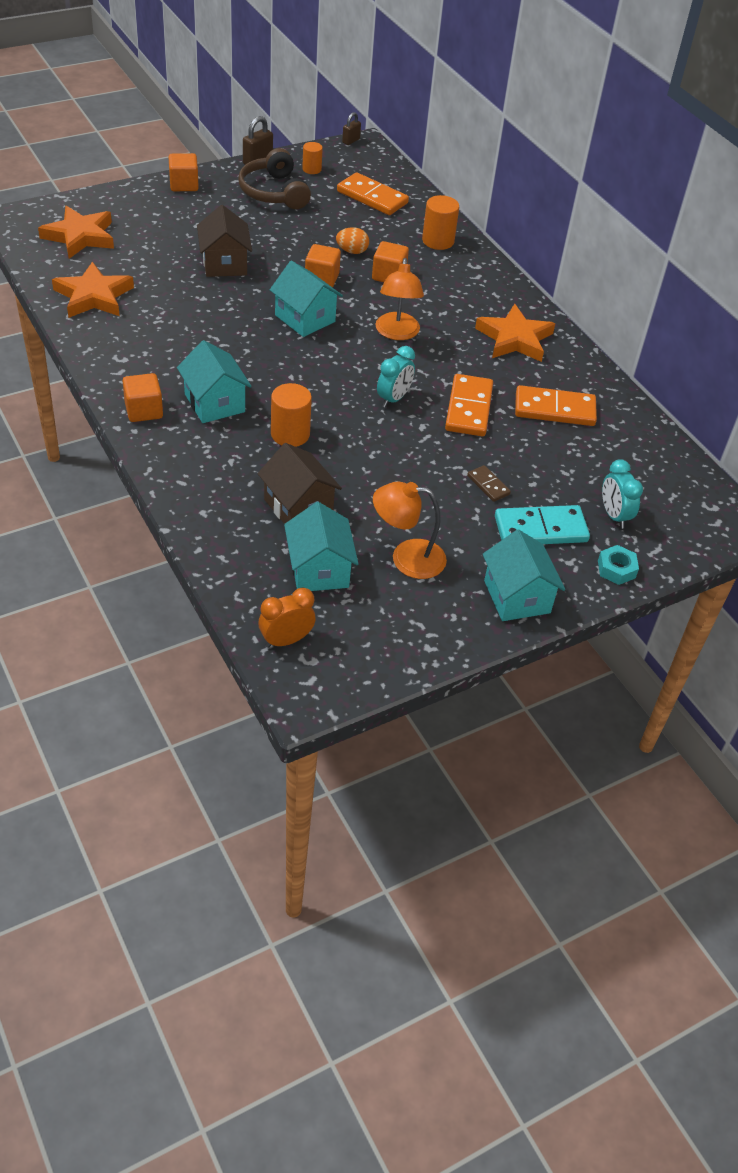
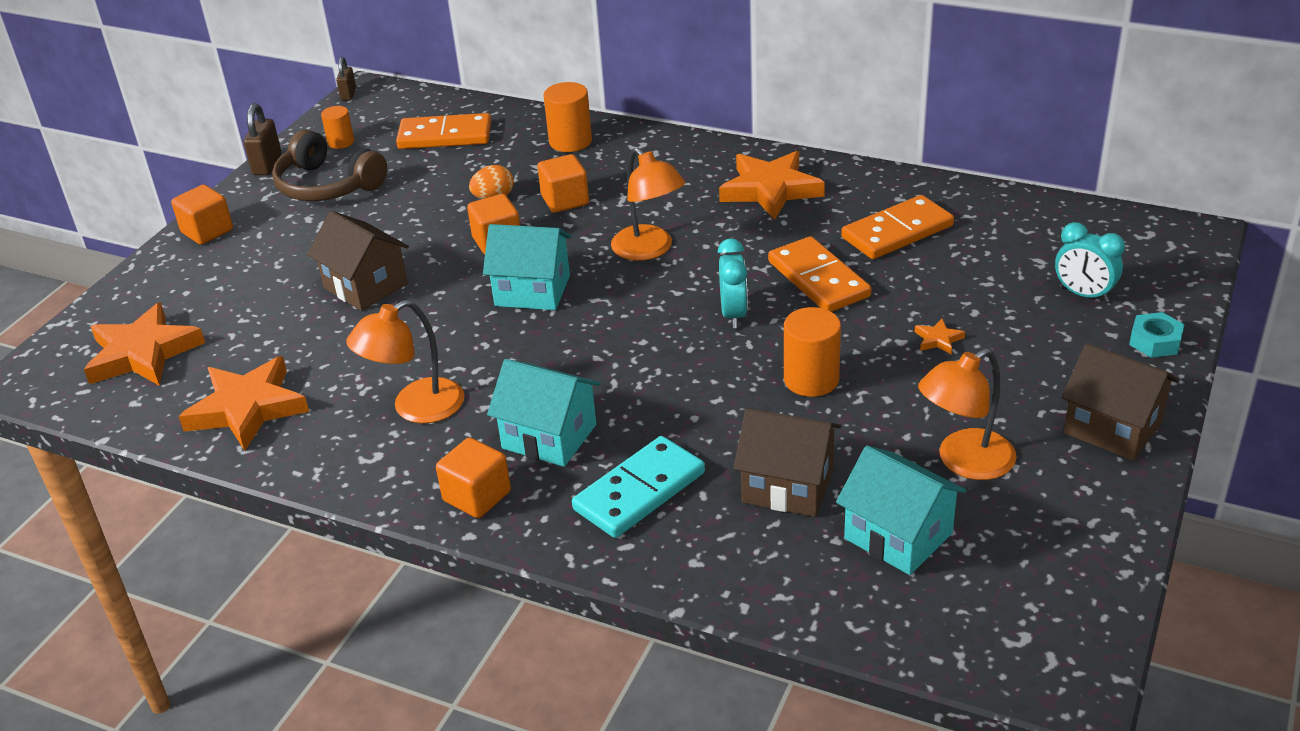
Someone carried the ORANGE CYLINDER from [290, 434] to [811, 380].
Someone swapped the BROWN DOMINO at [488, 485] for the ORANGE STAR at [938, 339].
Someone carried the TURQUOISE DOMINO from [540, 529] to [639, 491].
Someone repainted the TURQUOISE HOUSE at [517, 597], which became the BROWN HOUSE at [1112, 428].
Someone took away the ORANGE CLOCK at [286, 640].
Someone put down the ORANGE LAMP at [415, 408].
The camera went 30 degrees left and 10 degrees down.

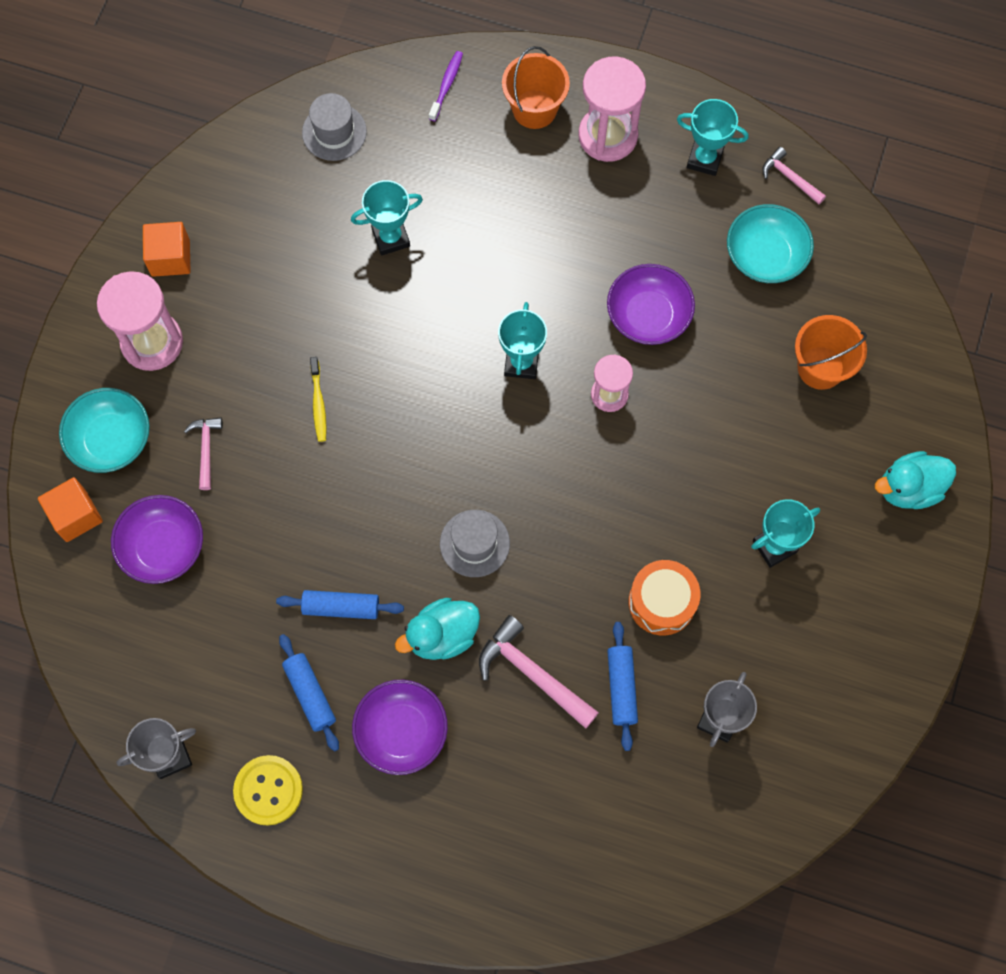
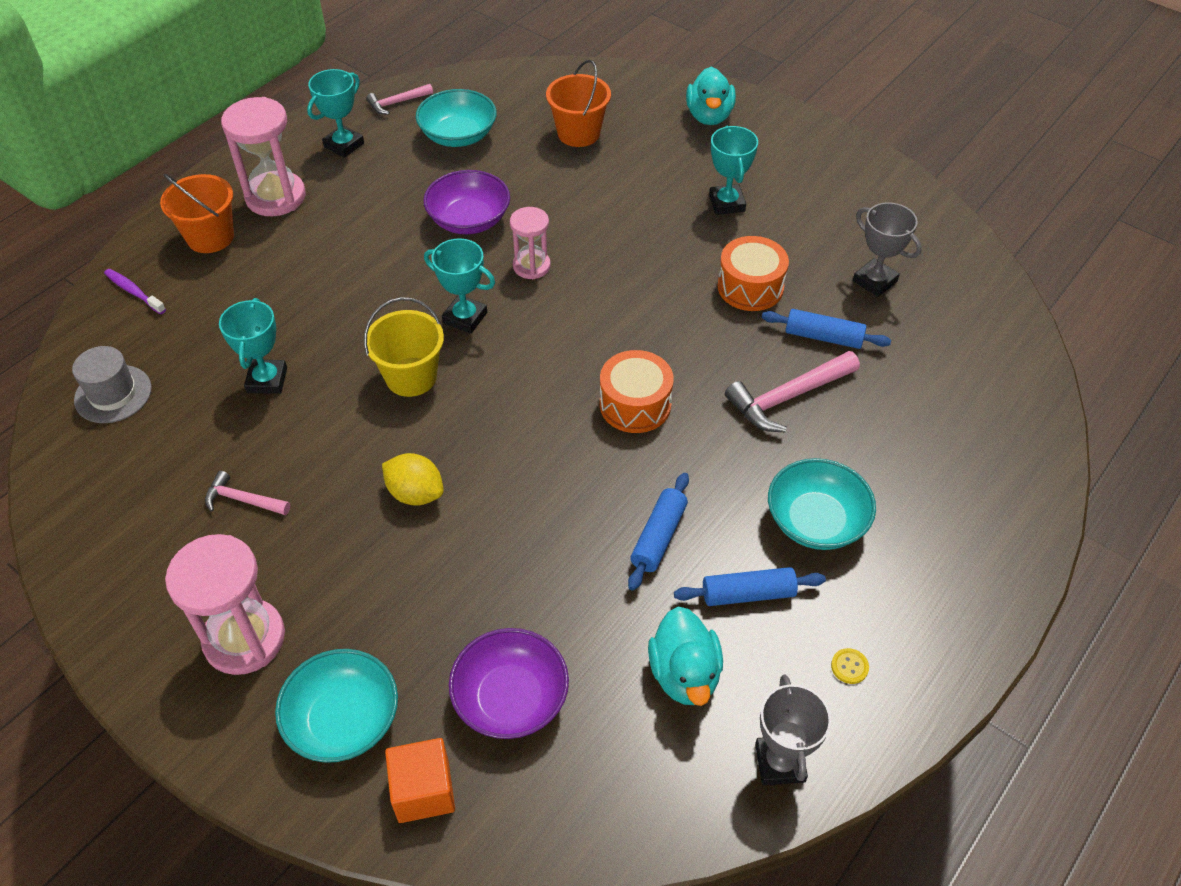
Someone took away the ORANGE CUBE at [170, 258].
Someone swapped the YELLOW TOOTHBRUSH at [318, 404] for the YELLOW LEMON at [415, 493].
Someone carried the PINK HAMMER from [206, 449] to [243, 500].
Someone swapped the GREY HAT at [474, 543] for the ORANGE DRUM at [635, 404].
Someone carried the TURQUOISE DUCK from [442, 635] to [684, 674].
Someone repainted the PURPLE BOWL at [401, 731], which became the TURQUOISE BOWL at [816, 521].
Someone scaled the YELLOW BUTTON at [268, 790] by 0.45.
Someone put down the YELLOW BUCKET at [411, 377].
The camera went 70 degrees left and 20 degrees down.

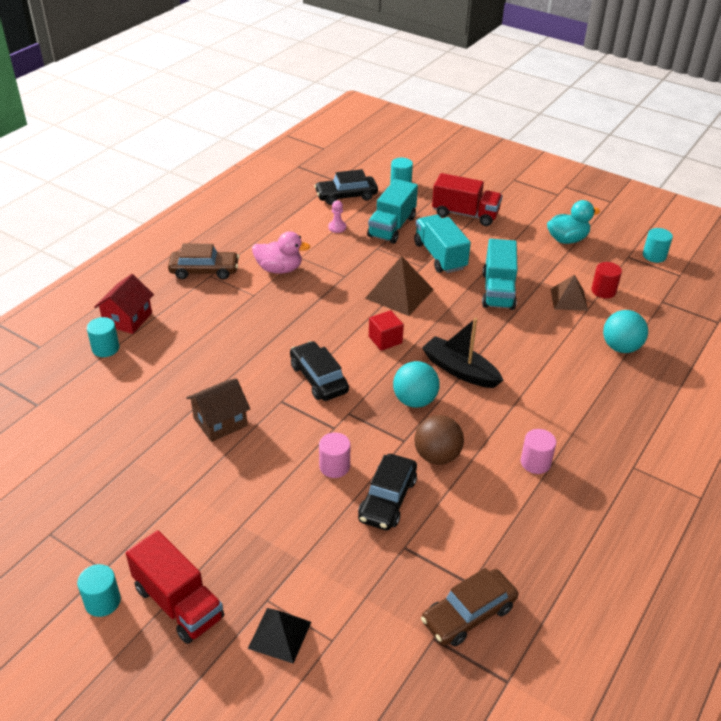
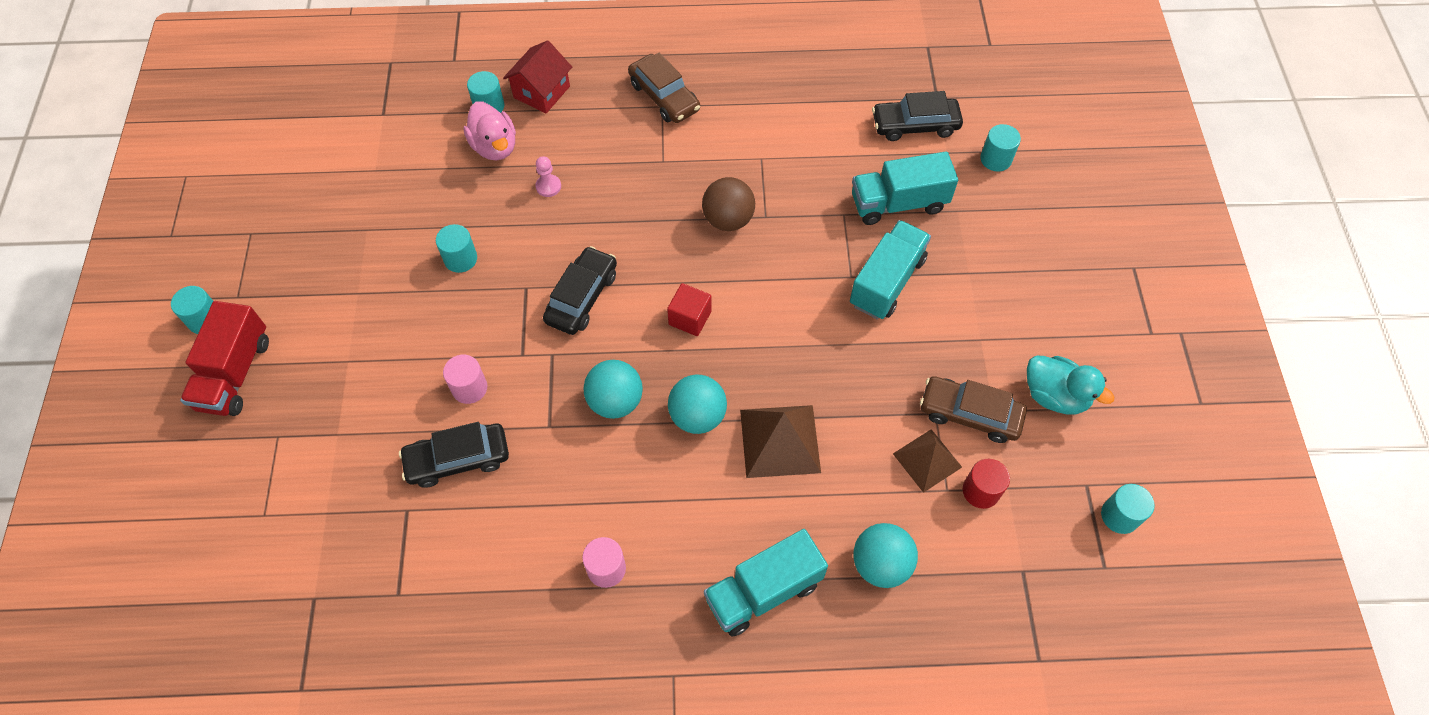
Someone rotated the BLACK CAR at [346, 196] by 45 degrees counterclockwise.
Someone took away the RED TRUCK at [465, 214].
Someone carried the PINK PAWN from [337, 227] to [548, 186].
Someone carried the PINK DUCK from [279, 269] to [495, 147].
Someone carried the TURQUOISE TRUCK from [498, 290] to [763, 591].
Someone carried the BROWN PYRAMID from [399, 294] to [780, 441].
Someone rotated the RED HOUSE at [127, 319] by 45 degrees counterclockwise.
Someone swapped the BLACK BOAT at [460, 370] for the TURQUOISE BALL at [697, 416].
Someone swapped the BROWN HOUSE at [220, 422] for the TURQUOISE CYLINDER at [460, 259].
Someone carried the BROWN BALL from [437, 456] to [728, 219].
Someone carried the BROWN CAR from [468, 614] to [969, 414].
Someone took away the BLACK PYRAMID at [280, 635].
The camera went 55 degrees right and 20 degrees up.

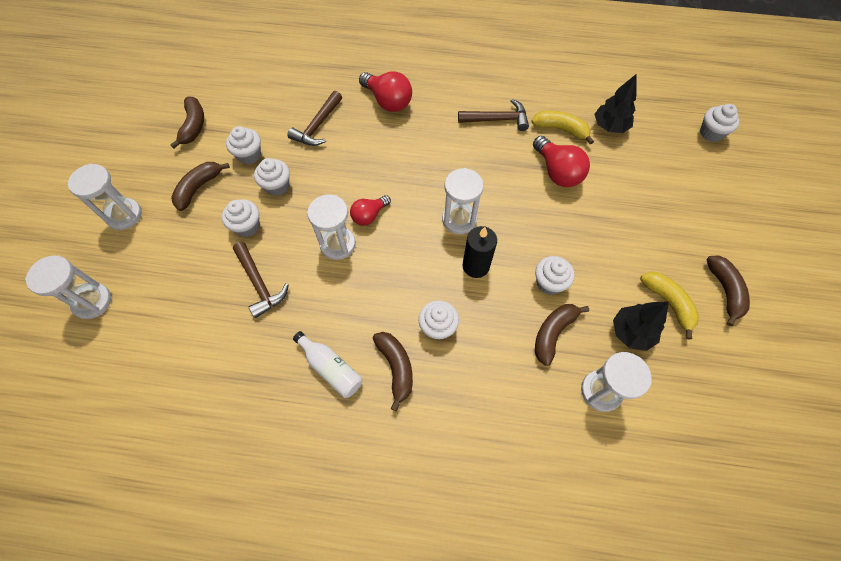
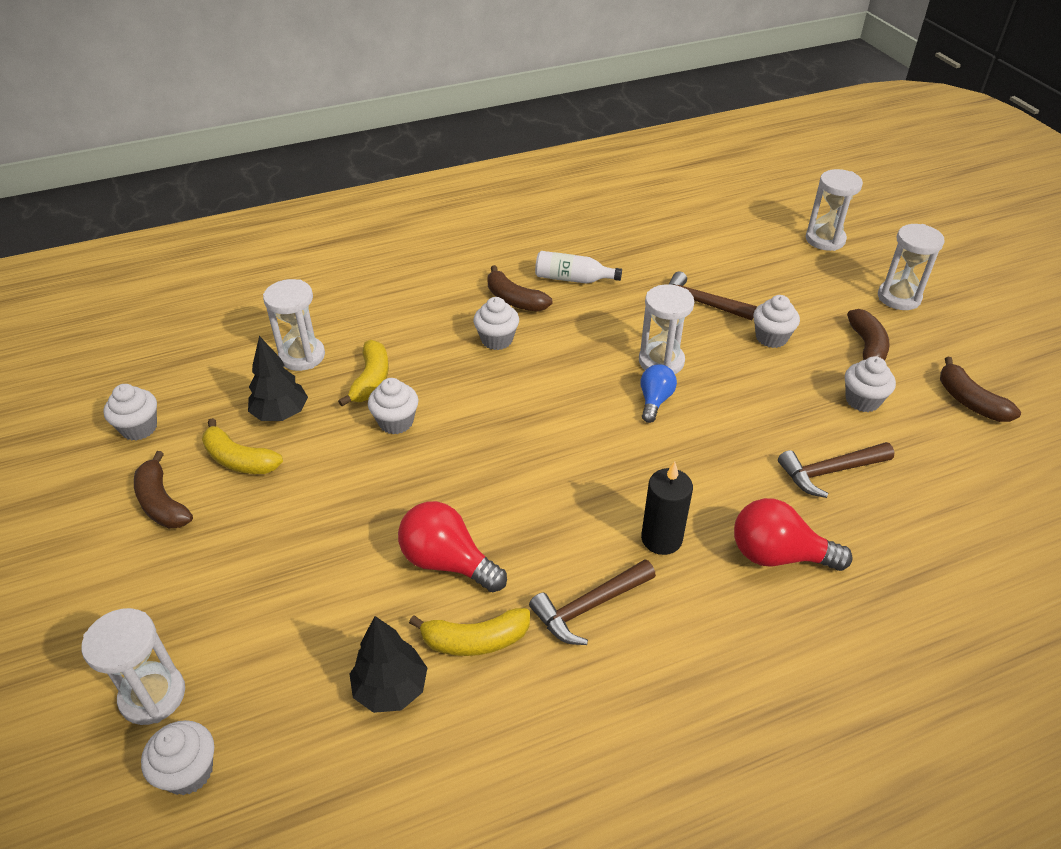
Someone rotated the BROWN HAMMER at [317, 126] by 105 degrees counterclockwise.
Someone carried the WHITE CUPCAKE from [277, 186] to [139, 428].
Someone carried the WHITE HOURGLASS from [459, 219] to [153, 696].
Someone repainted the RED LIGHT BULB at [369, 215], which became the BLUE LIGHT BULB at [655, 401].
Someone carried the BLACK CANDLE from [475, 266] to [661, 539].
Someone repainted the BROWN BANANA at [553, 333], which became the YELLOW BANANA at [371, 380].
The camera went 150 degrees right and 20 degrees down.

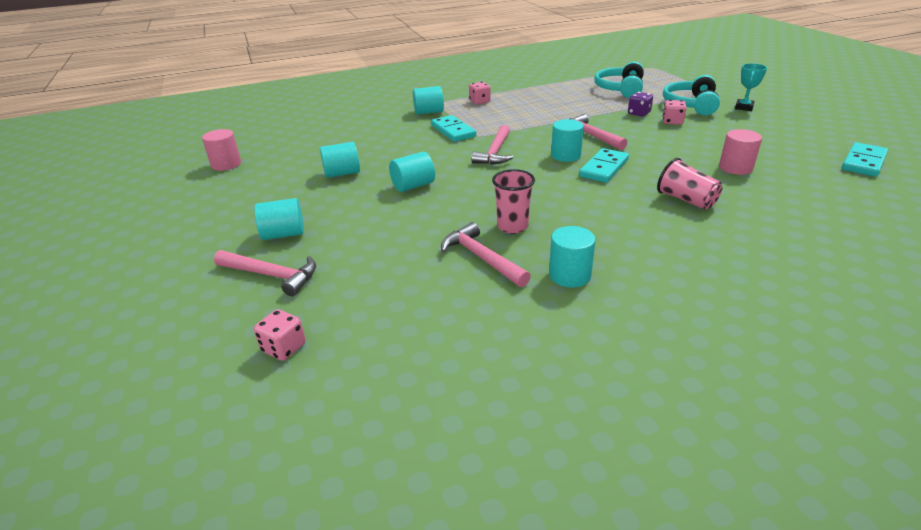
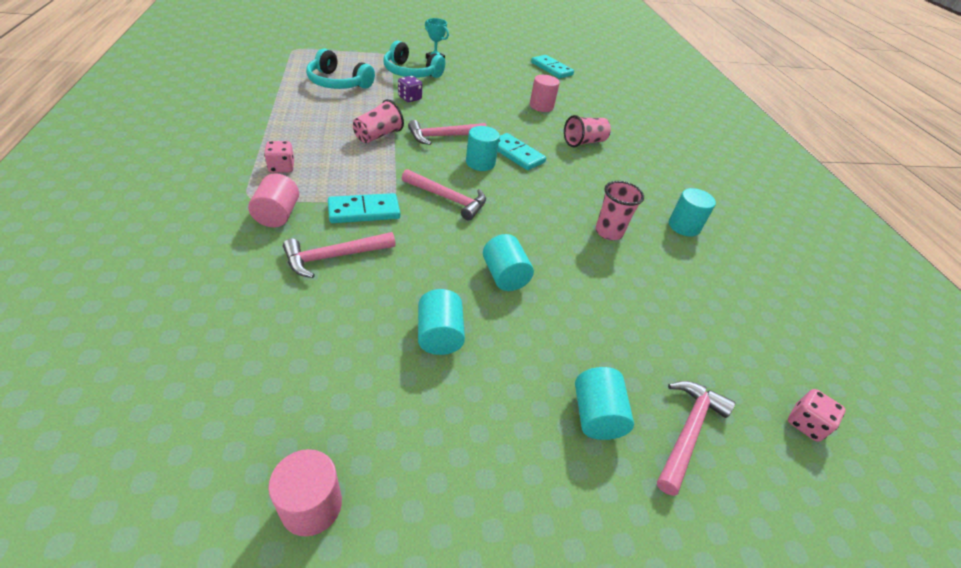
Someone repainted the TURQUOISE CYLINDER at [429, 112], which became the PINK CYLINDER at [278, 215].
Someone took away the PINK DICE at [672, 122].
Someone carried the PINK HAMMER from [481, 258] to [335, 257].
Someone put down the PINK CUP at [378, 136].
The camera went 85 degrees left and 10 degrees up.

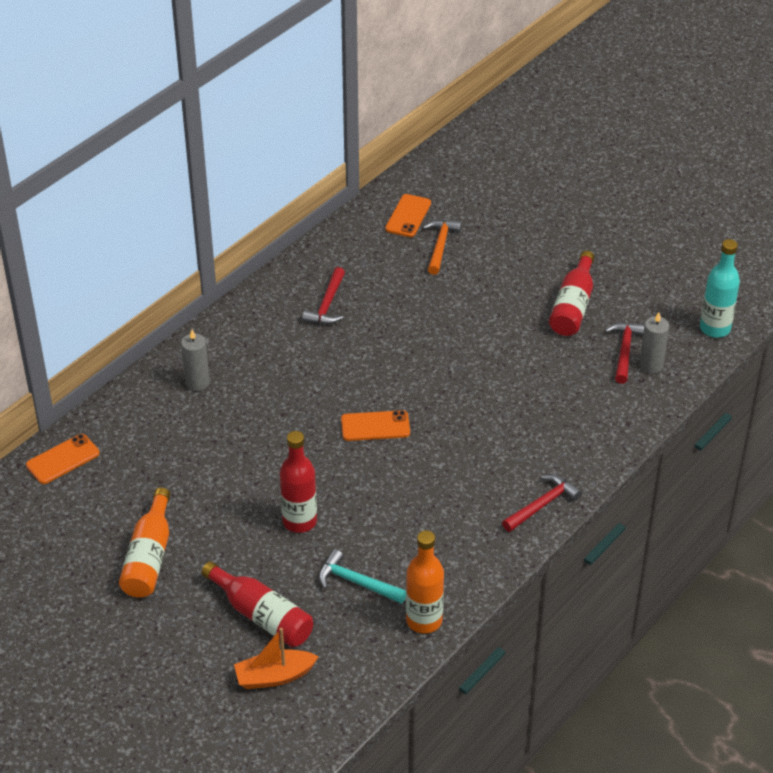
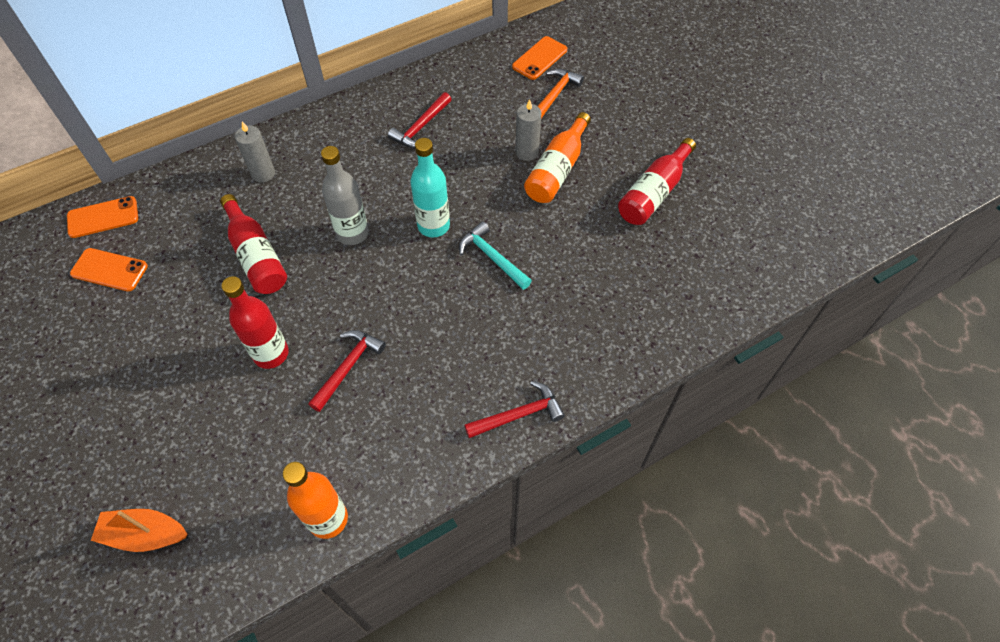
Someone carried the TURQUOISE BOTTLE from [715, 328] to [433, 226].
Someone carried the GREY CANDLE from [651, 365] to [527, 152].
Someone carried the RED HAMMER from [624, 351] to [348, 367].
Someone carried the ORANGE PHONE from [375, 426] to [109, 270].
Someone carried the ORANGE BOTTLE from [149, 557] to [557, 170].
Someone carried the TURQUOISE HAMMER from [357, 582] to [492, 257].
Someone carried the RED BOTTLE from [261, 615] to [256, 256].
Someone put down the GREY BOTTLE at [352, 233].
The camera went 20 degrees right and 15 degrees up.

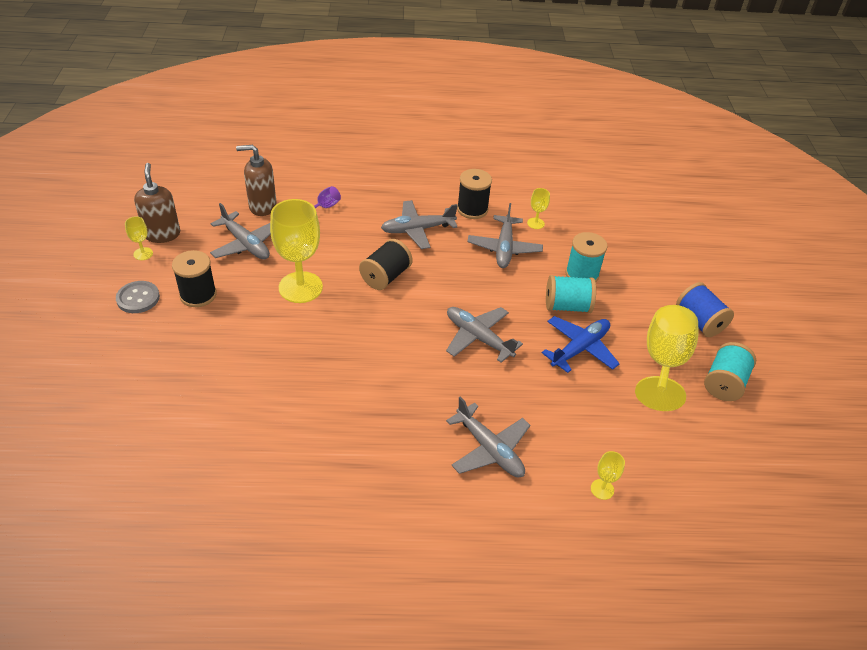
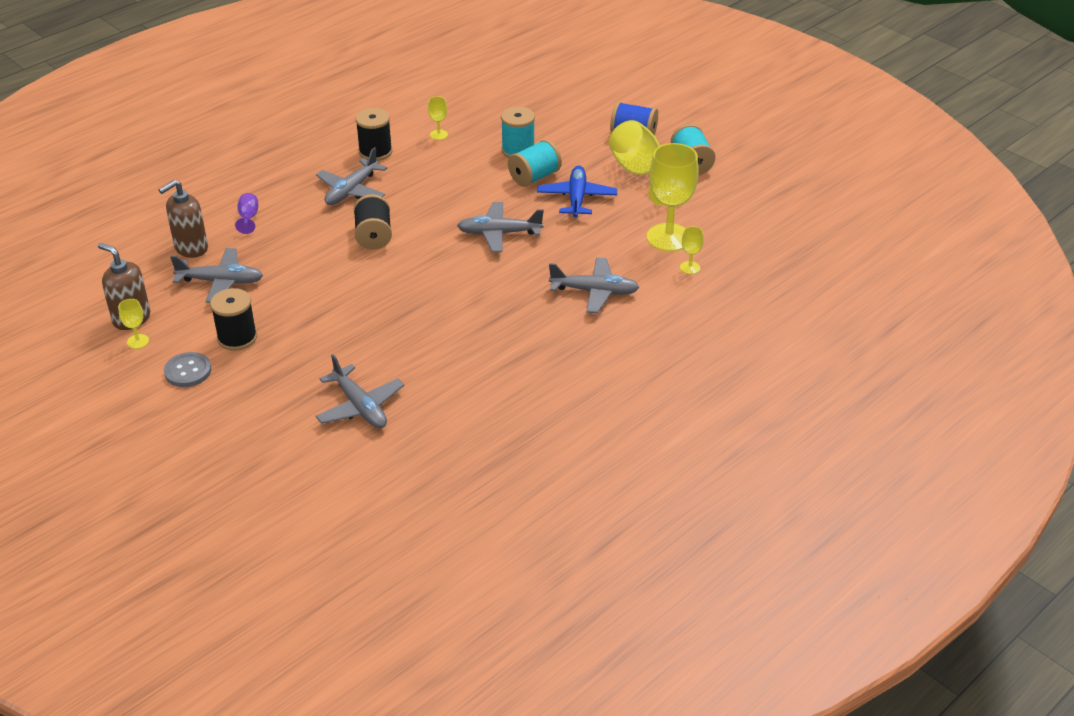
Someone carried the YELLOW GOBLET from [300, 287] to [668, 237].
Someone carried the GREY PLANE from [504, 248] to [360, 407].
The camera went 40 degrees left and 5 degrees down.

